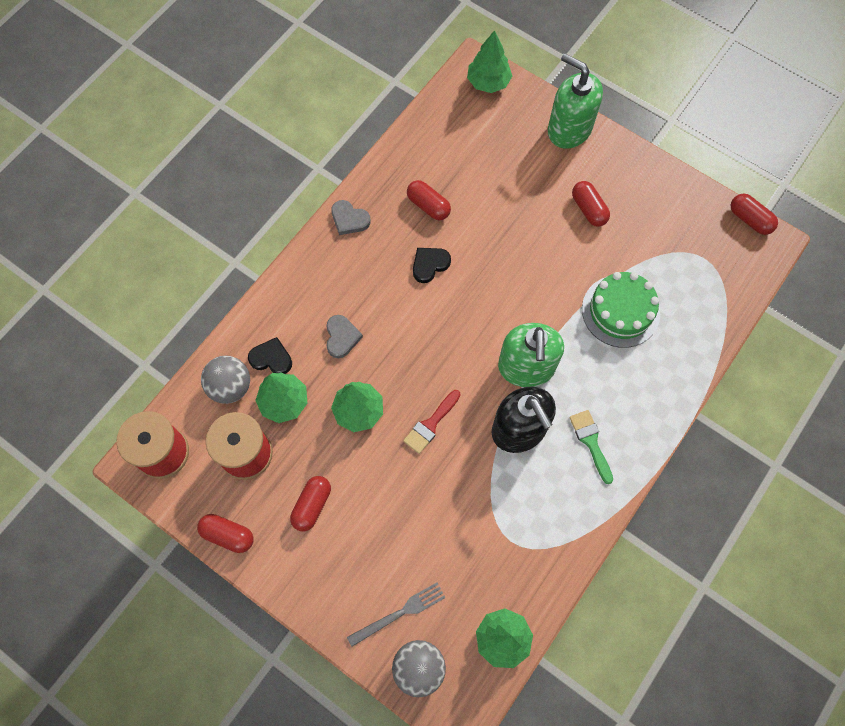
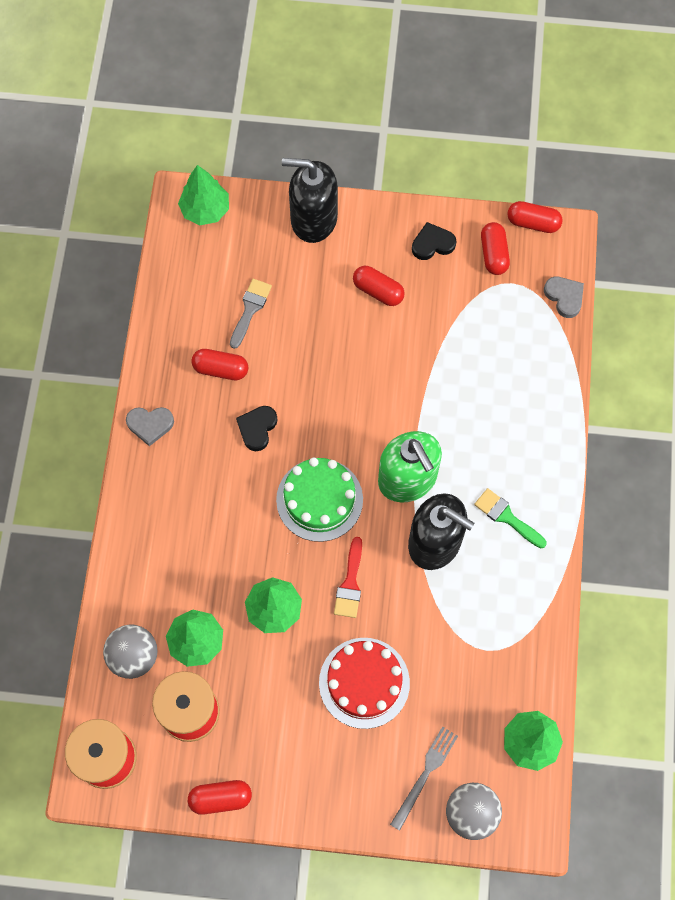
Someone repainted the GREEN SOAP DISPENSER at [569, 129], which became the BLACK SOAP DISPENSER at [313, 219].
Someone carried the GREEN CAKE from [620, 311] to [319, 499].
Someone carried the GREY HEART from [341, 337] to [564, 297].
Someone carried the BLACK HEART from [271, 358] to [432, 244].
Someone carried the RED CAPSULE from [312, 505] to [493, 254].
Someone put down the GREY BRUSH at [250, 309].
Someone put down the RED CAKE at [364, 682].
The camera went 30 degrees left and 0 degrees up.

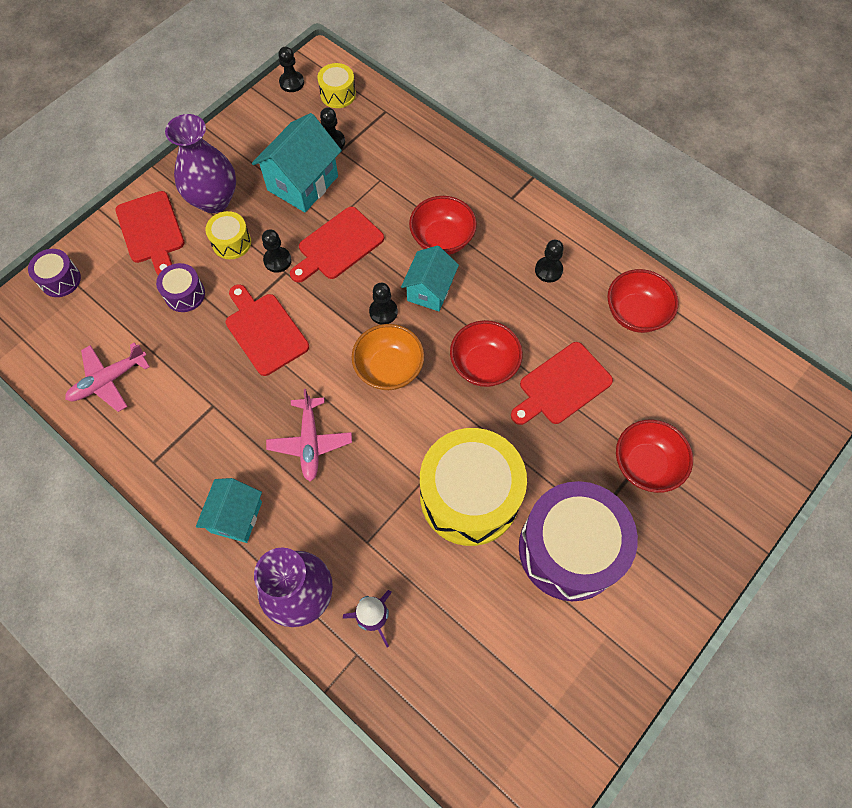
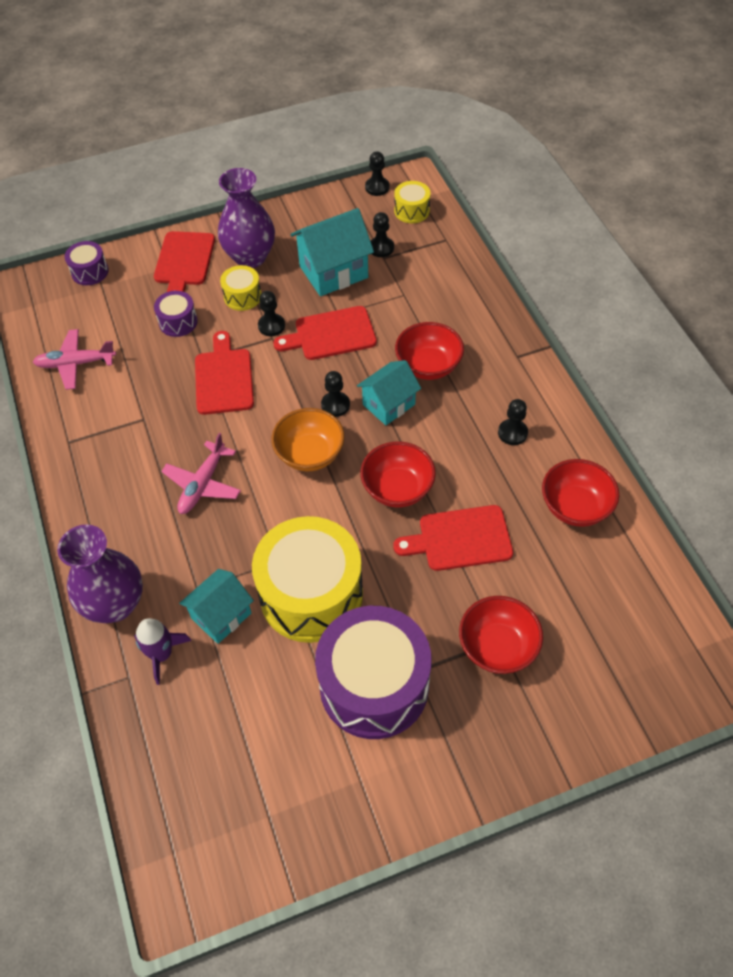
Someone carried the TURQUOISE HOUSE from [236, 517] to [221, 616].
The camera went 30 degrees right and 10 degrees down.

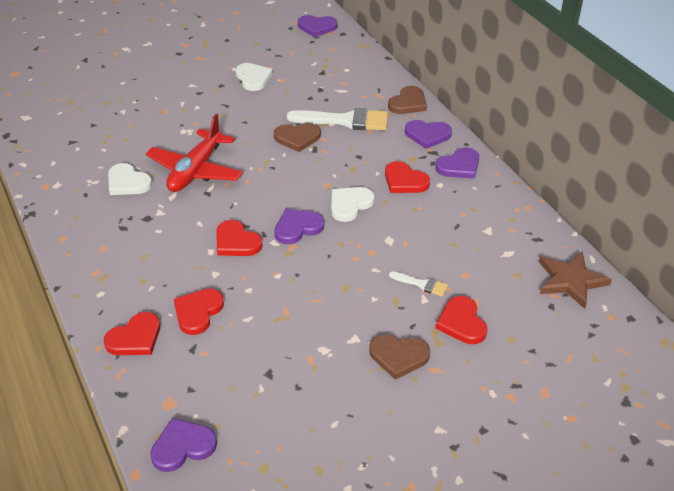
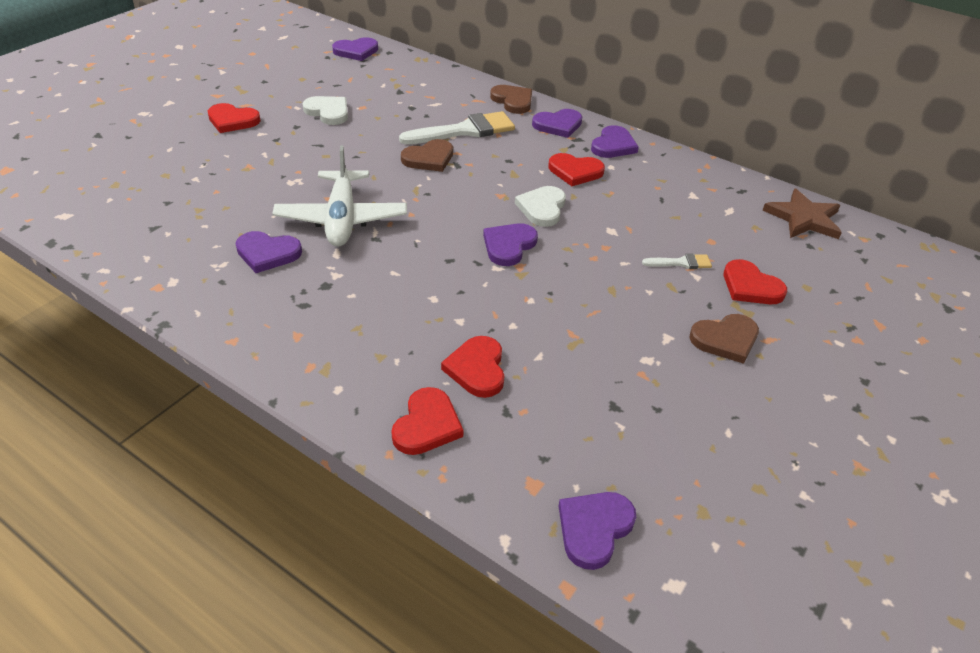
Someone rotated the BROWN HEART at [408, 103] by 45 degrees counterclockwise.
Someone repainted the RED PLANE at [195, 170], which became the WHITE PLANE at [342, 219].
Someone repainted the WHITE HEART at [128, 182], which became the PURPLE HEART at [267, 253].
Someone carried the RED HEART from [236, 242] to [232, 120].
The camera went 30 degrees left and 0 degrees up.

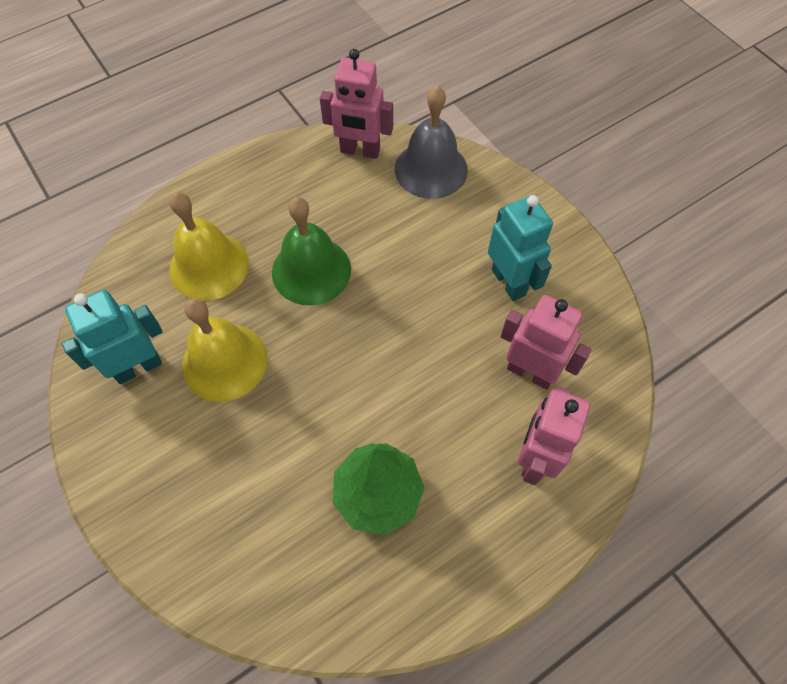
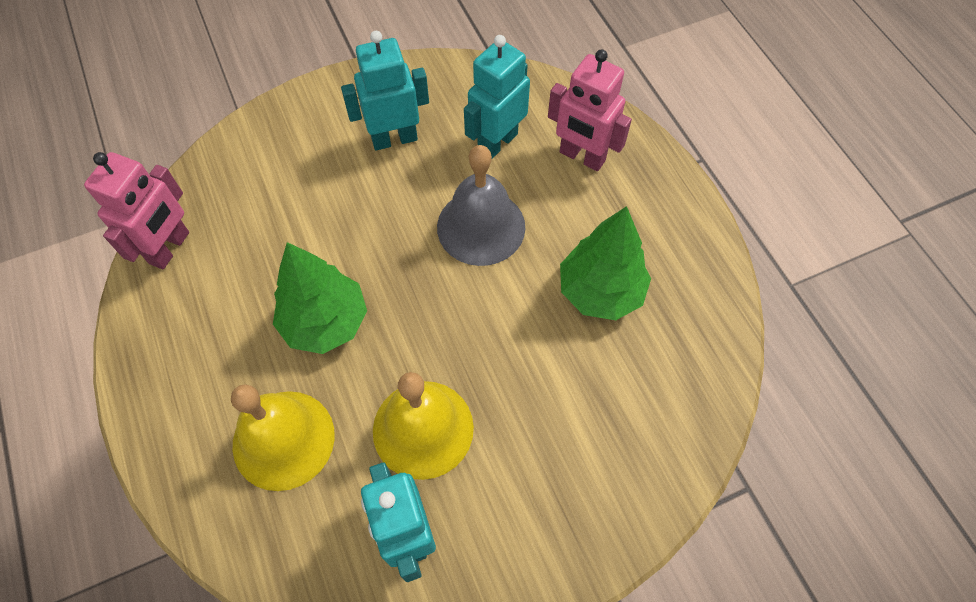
Someone carried the GREY BELL from [431, 169] to [481, 227].
Someone swapped the GREEN BELL at [311, 270] for the GREEN TREE at [325, 322].
Someone repainted the PINK ROBOT at [530, 372], which became the TURQUOISE ROBOT at [497, 143].
The camera went 80 degrees left and 0 degrees up.

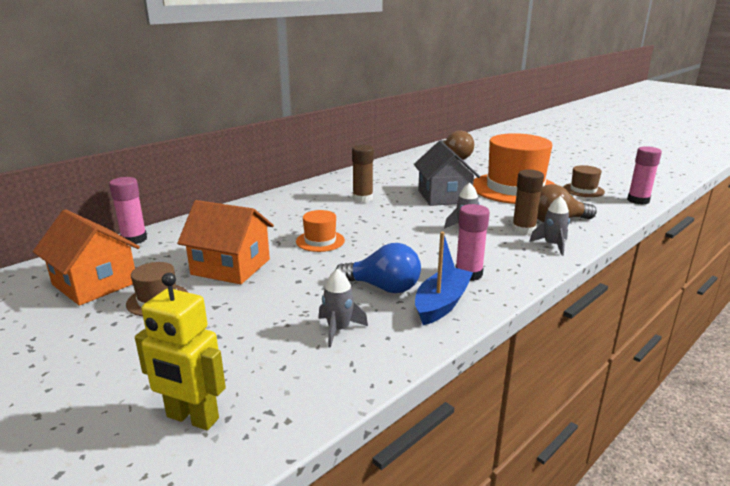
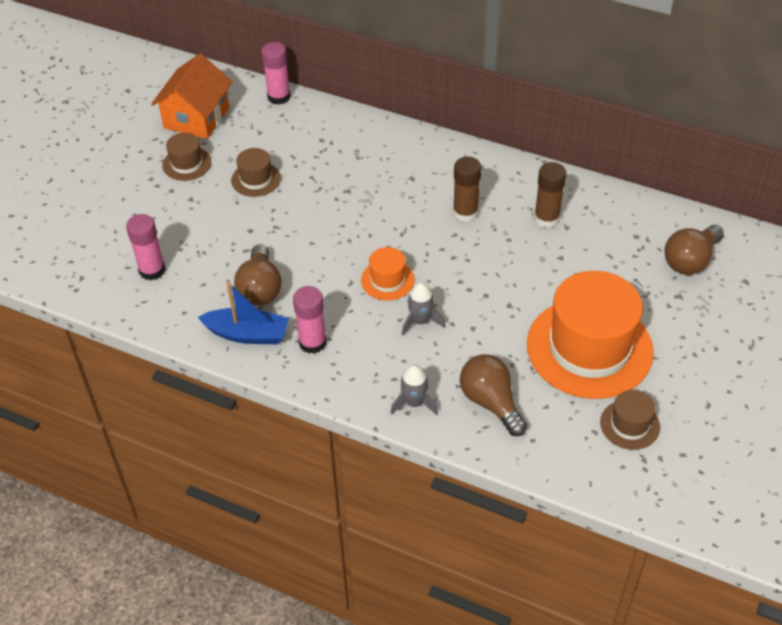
Someone took away the GREY HOUSE at [444, 196].
Someone carried the PINK GLUE STICK from [638, 200] to [152, 270].
Someone carried the BROWN GLUE STICK from [523, 230] to [546, 218].
Someone swapped the ORANGE HOUSE at [231, 267] for the BROWN HAT at [256, 179].
Someone carried the ORANGE HAT from [320, 241] to [387, 280].
Someone repainted the BLUE LIGHT BULB at [383, 288], which became the BROWN LIGHT BULB at [260, 288].
Someone took away the GREY ROCKET at [338, 329].
Someone took away the YELLOW ROBOT at [192, 418].
The camera went 70 degrees right and 25 degrees up.

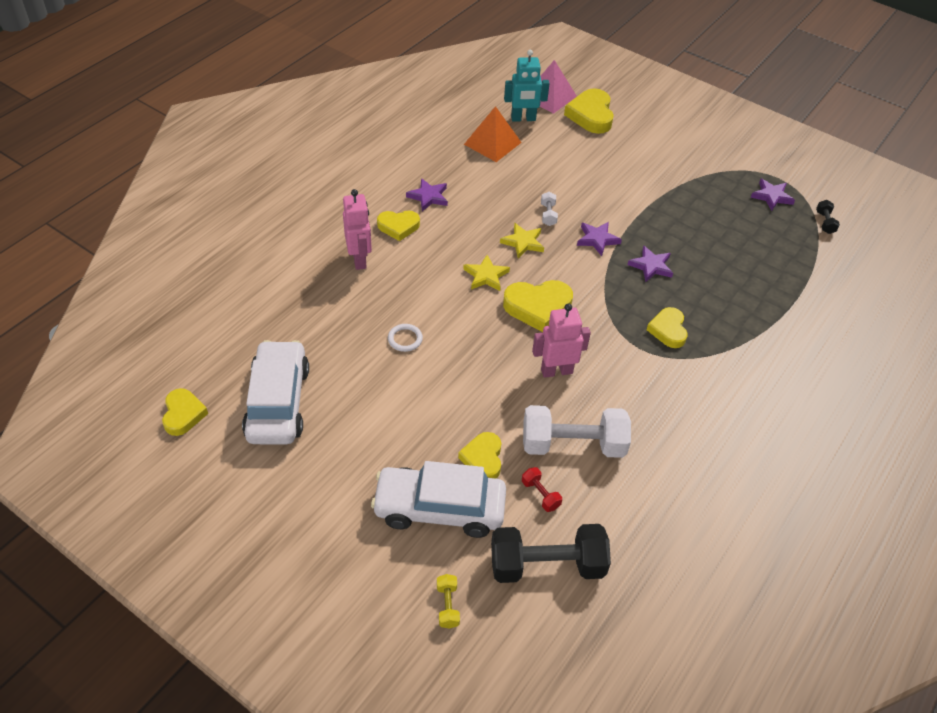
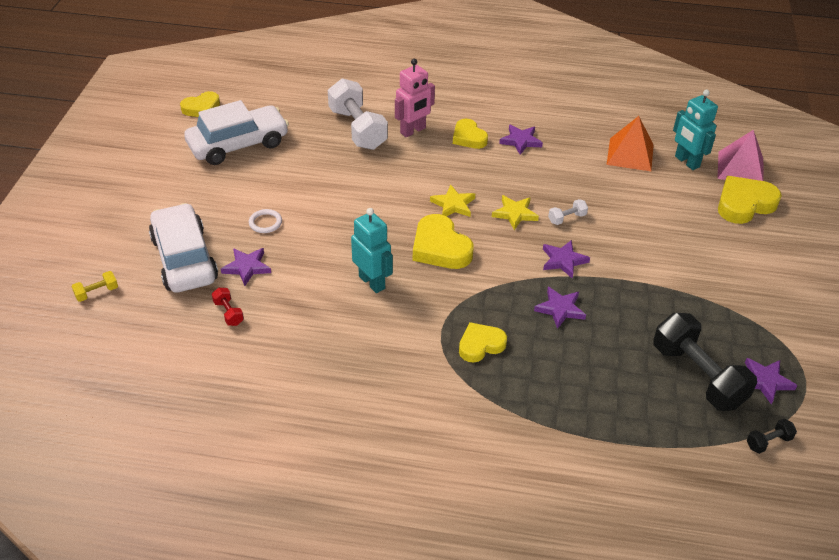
Someone repainted the PINK ROBOT at [556, 371], which became the TURQUOISE ROBOT at [372, 282].
Someone carried the WHITE RING from [405, 339] to [265, 223].
Someone carried the WHITE DUMBBELL from [573, 445] to [357, 129].
Someone swapped the YELLOW HEART at [483, 459] for the PURPLE STAR at [247, 267].
Someone rotated the RED DUMBBELL at [540, 494] by 60 degrees counterclockwise.
Someone carried the BLACK DUMBBELL from [547, 565] to [697, 376].
The camera went 65 degrees right and 5 degrees down.

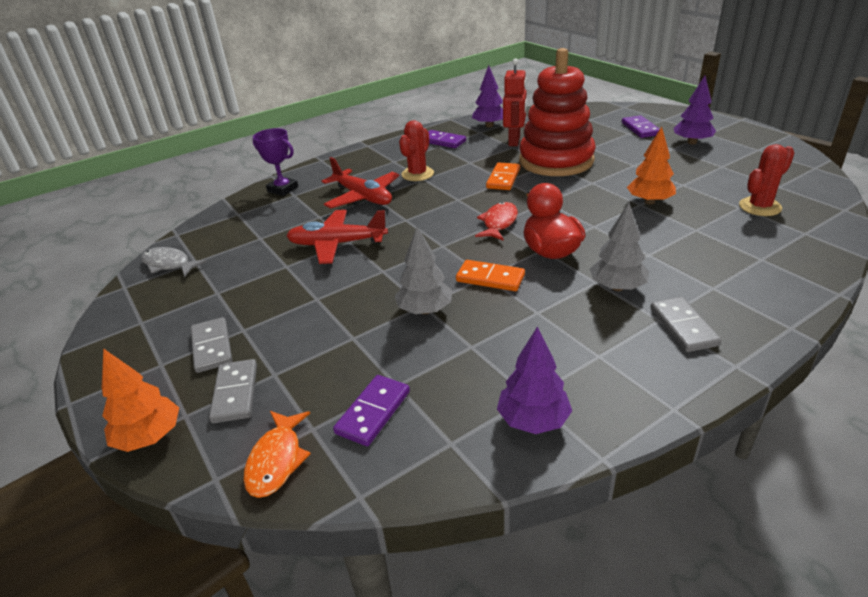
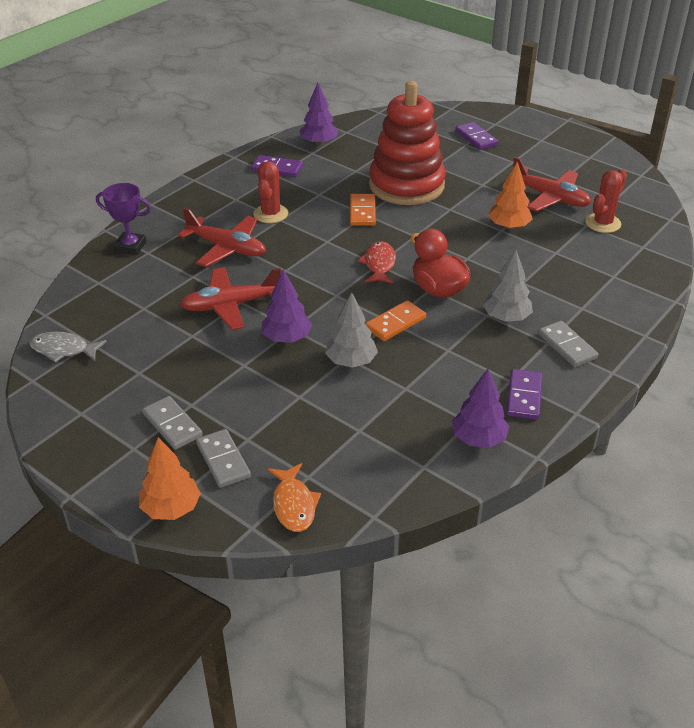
Someone took away the RED ROBOT at [514, 141].
Someone carried the PURPLE TREE from [692, 142] to [286, 338].
Someone rotated the ORANGE DOMINO at [490, 278] by 45 degrees counterclockwise.
Someone carried the PURPLE DOMINO from [373, 412] to [524, 396].
Someone put down the RED PLANE at [550, 197].
The camera went 20 degrees left and 5 degrees up.

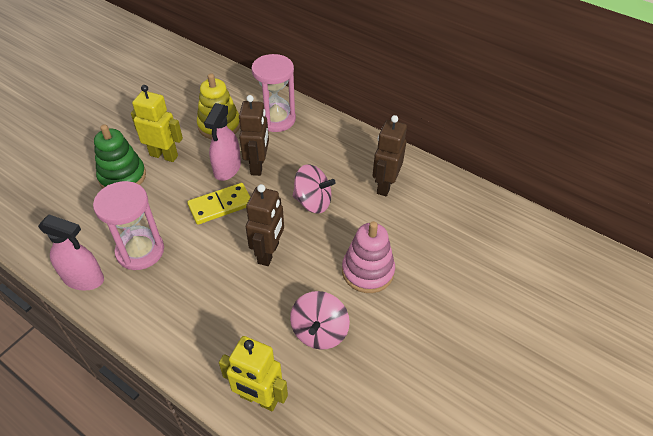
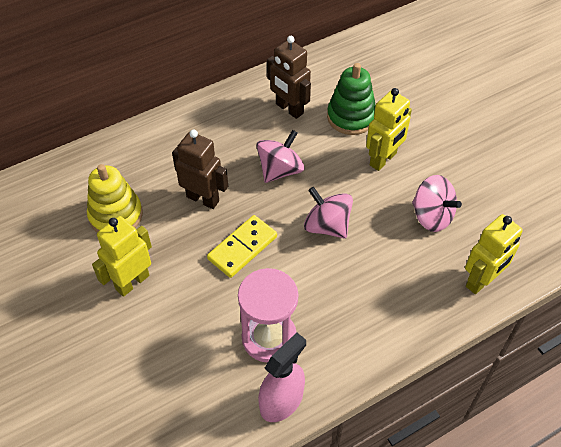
Someone took away the PINK HOURGLASS at [276, 119].
Someone took away the PINK SPRAY BOTTLE at [227, 168].
Someone carried the GREEN STACKING TOY from [122, 177] to [351, 117].
Someone rotated the YELLOW DOMINO at [220, 205] by 45 degrees clockwise.
Someone swapped the BROWN ROBOT at [268, 253] for the PINK SPINNING TOP at [327, 226].
Someone swapped the PINK STACKING TOY at [367, 271] for the YELLOW ROBOT at [383, 159].
The camera went 65 degrees left and 5 degrees up.

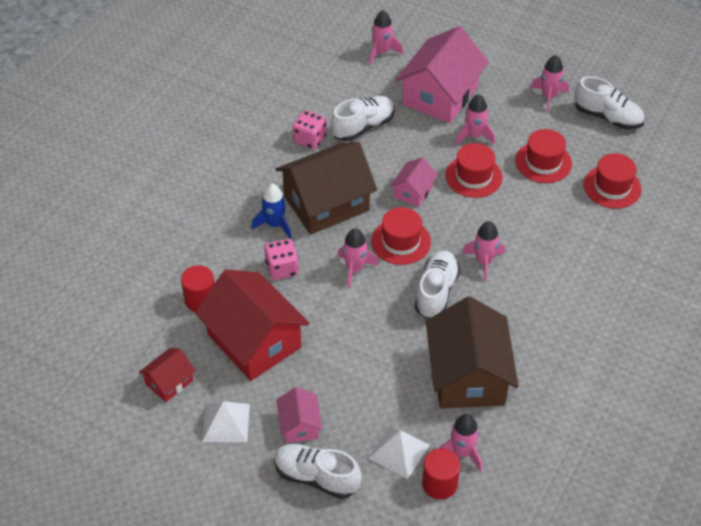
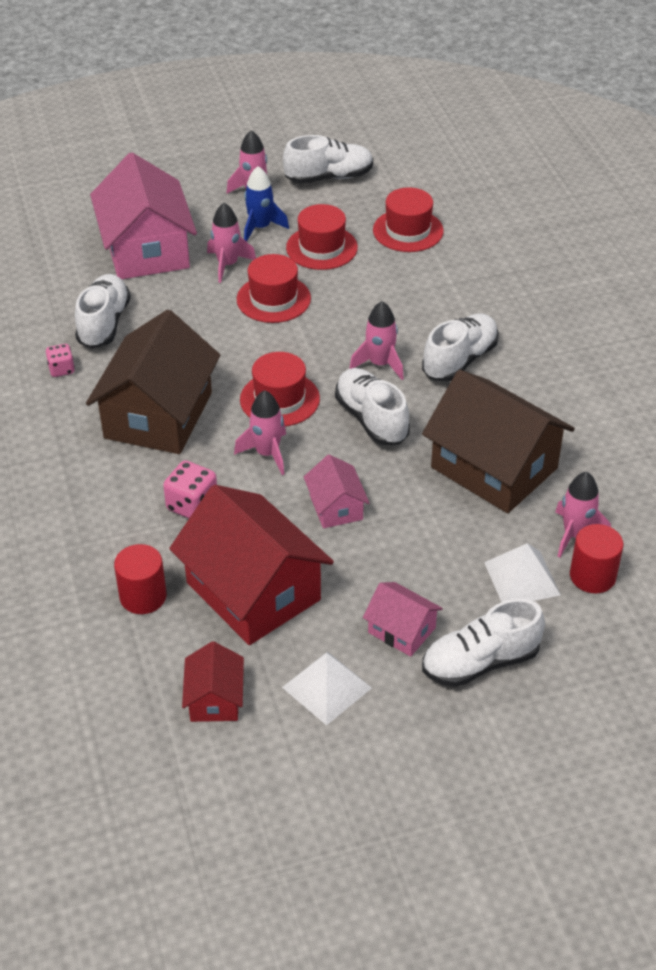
Someone took away the PINK ROCKET at [382, 52].
Someone scaled the PINK DICE at [310, 139] by 0.64.
Someone carried the PINK HOUSE from [413, 191] to [336, 507].
Someone carried the BLUE ROCKET from [275, 224] to [260, 228].
Someone rotated the RED HOUSE at [254, 341] by 45 degrees clockwise.
Someone put down the WHITE SHOE at [460, 360].
The camera went 45 degrees left and 5 degrees down.

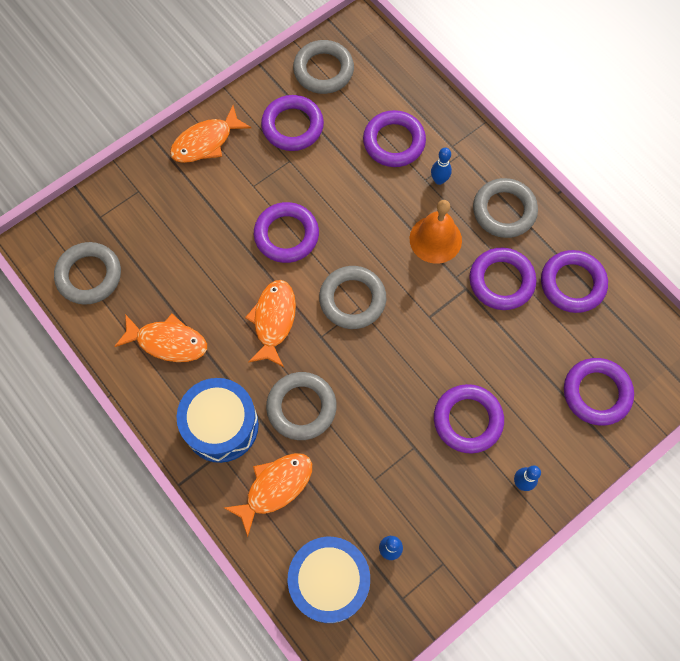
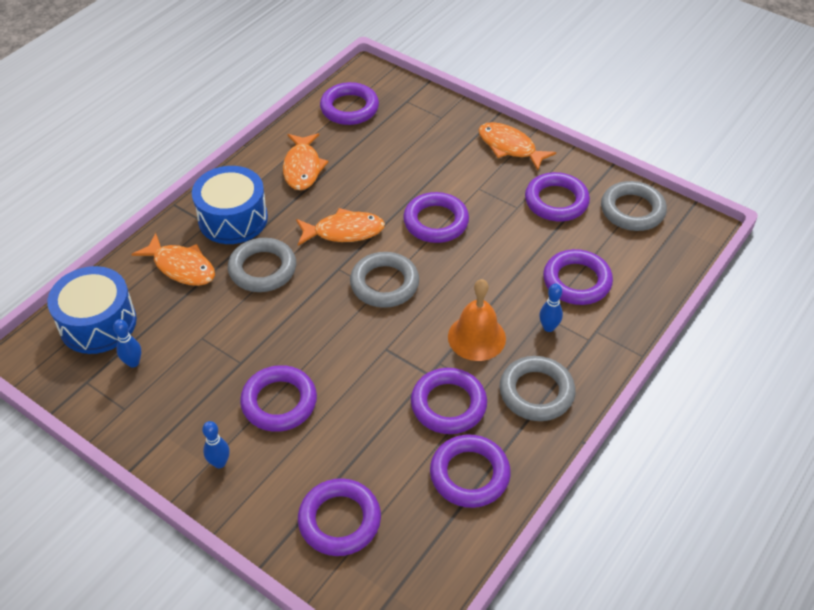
Someone repainted the GREY RING at [89, 275], which became the PURPLE RING at [349, 108].
The camera went 75 degrees right and 20 degrees down.

